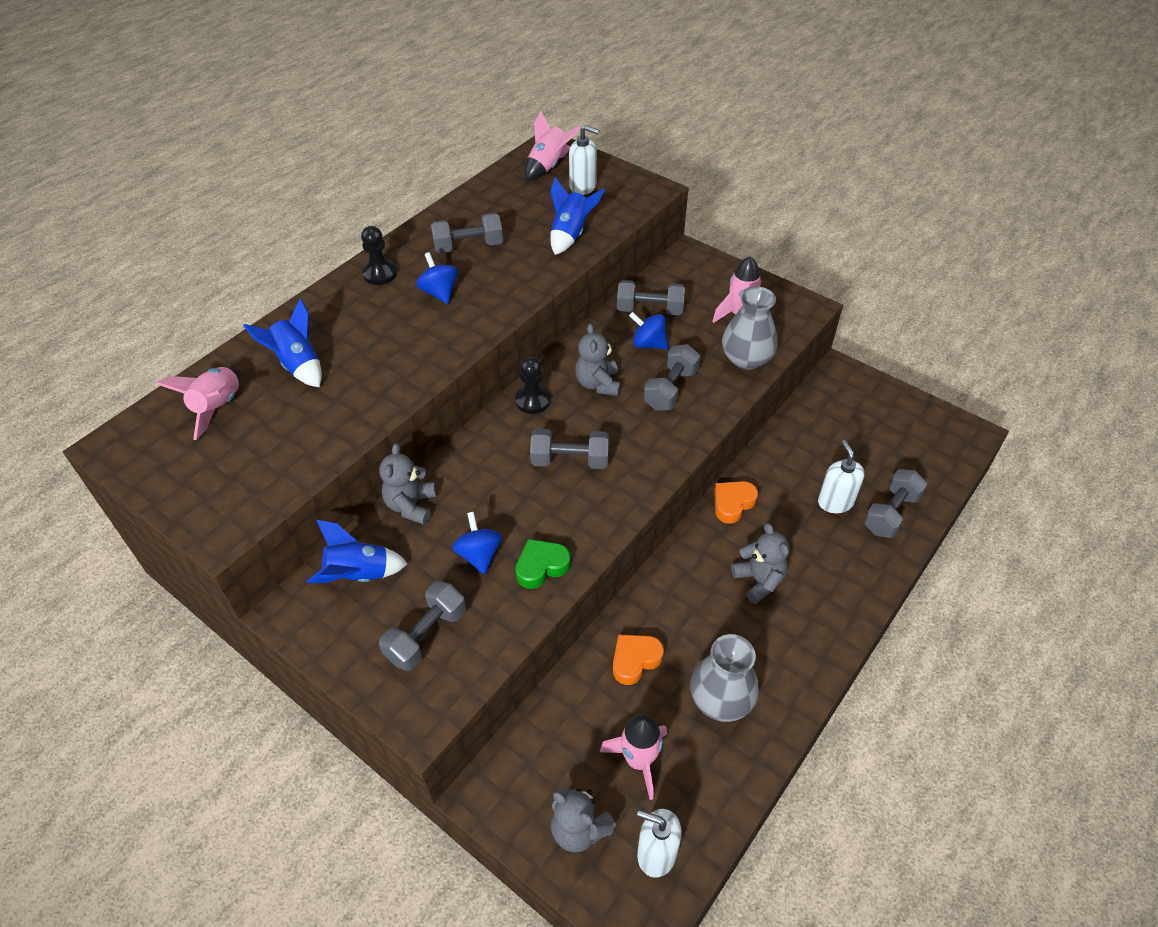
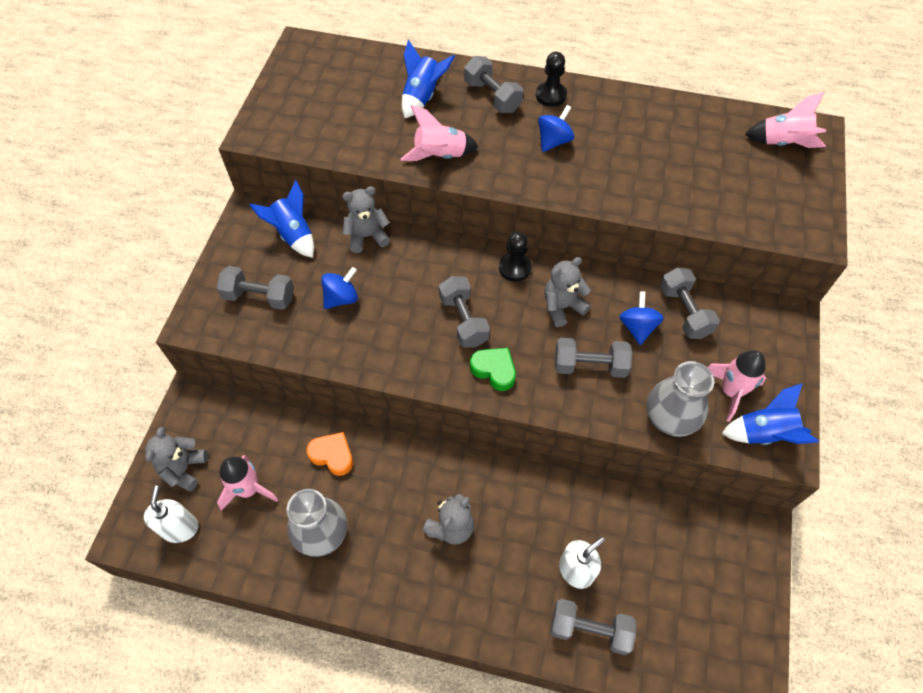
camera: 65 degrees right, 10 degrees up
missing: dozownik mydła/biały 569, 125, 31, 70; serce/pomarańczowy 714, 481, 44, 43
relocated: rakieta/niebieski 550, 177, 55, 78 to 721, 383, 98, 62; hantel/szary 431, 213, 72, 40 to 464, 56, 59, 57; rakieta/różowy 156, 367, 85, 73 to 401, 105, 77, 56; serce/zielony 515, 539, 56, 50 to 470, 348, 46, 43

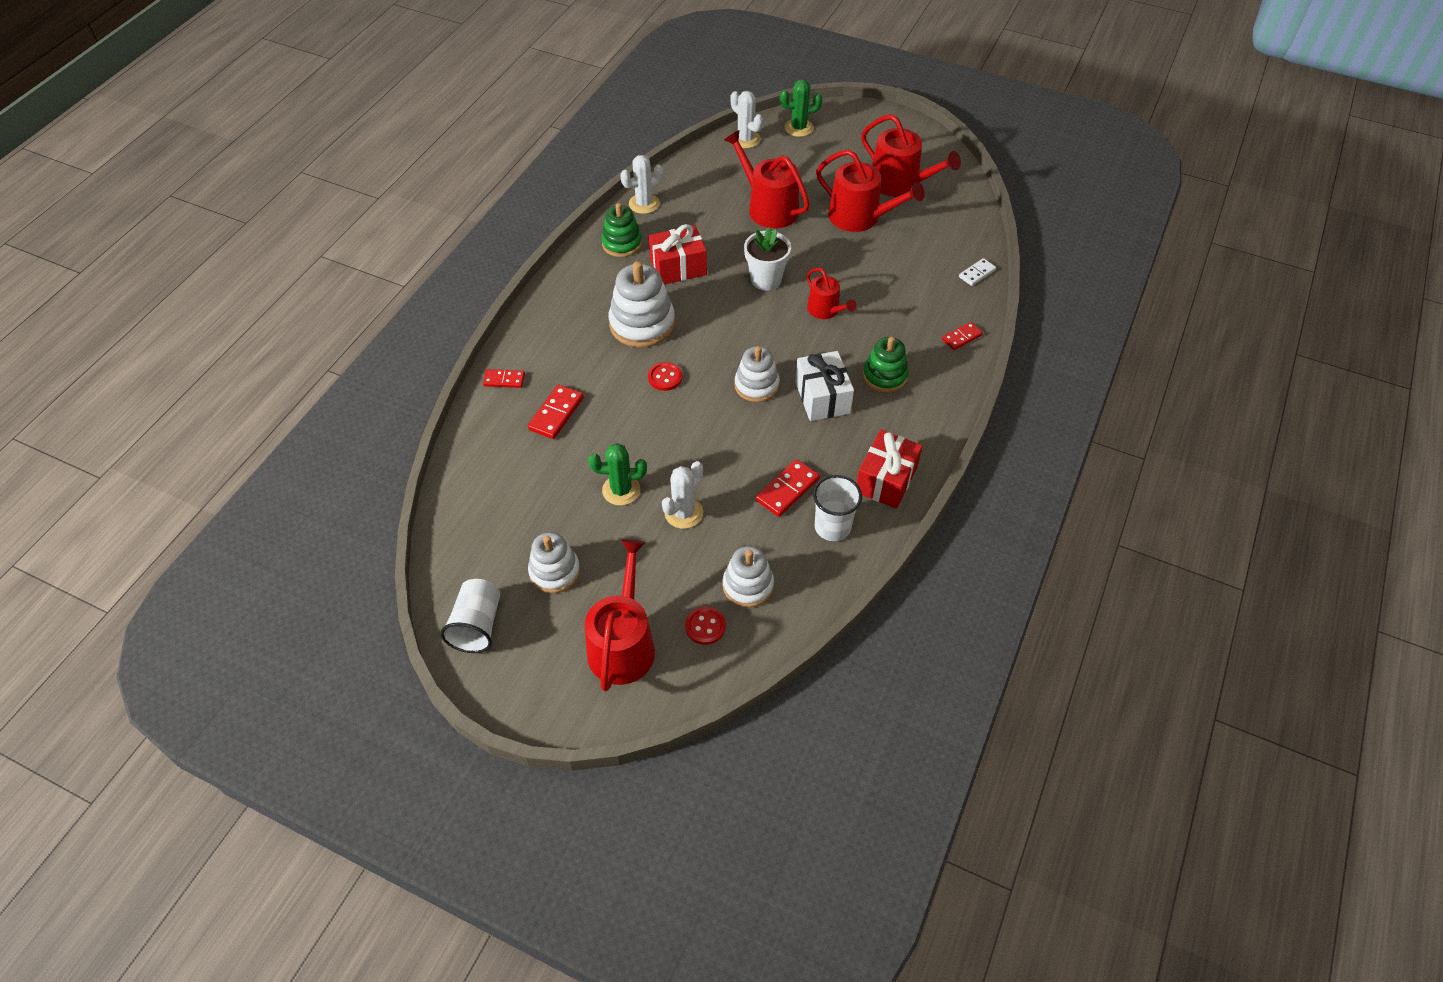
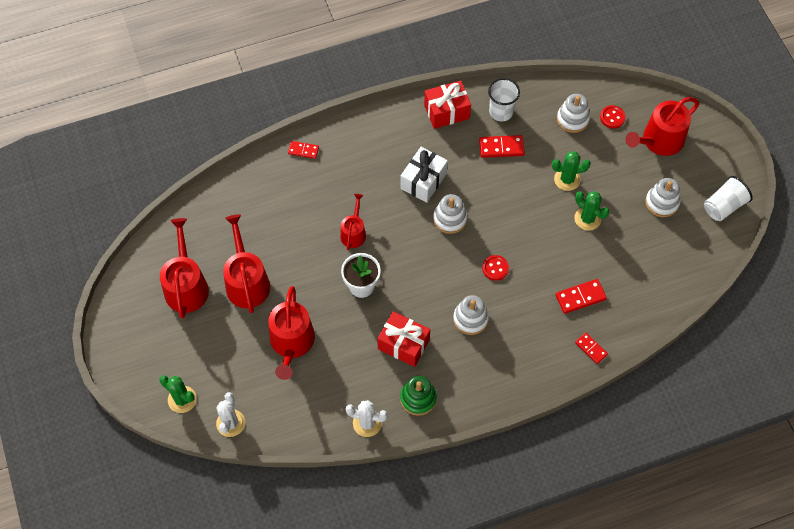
camera: 135 degrees left, 10 degrees up
missing: kostka domina/biały 959, 258, 37, 28; zabawka nakładanka/zielony 863, 337, 46, 56
colour: kaktus/biały 662, 461, 41, 68 to kaktus/zielony 552, 151, 39, 40
size: zabawka nakładanka/biały 608, 261, 67, 86 = 453, 295, 36, 40 x0.65

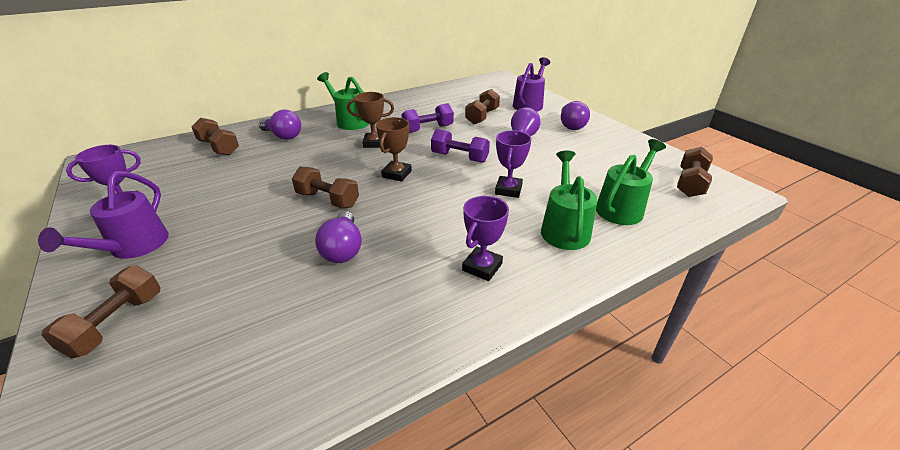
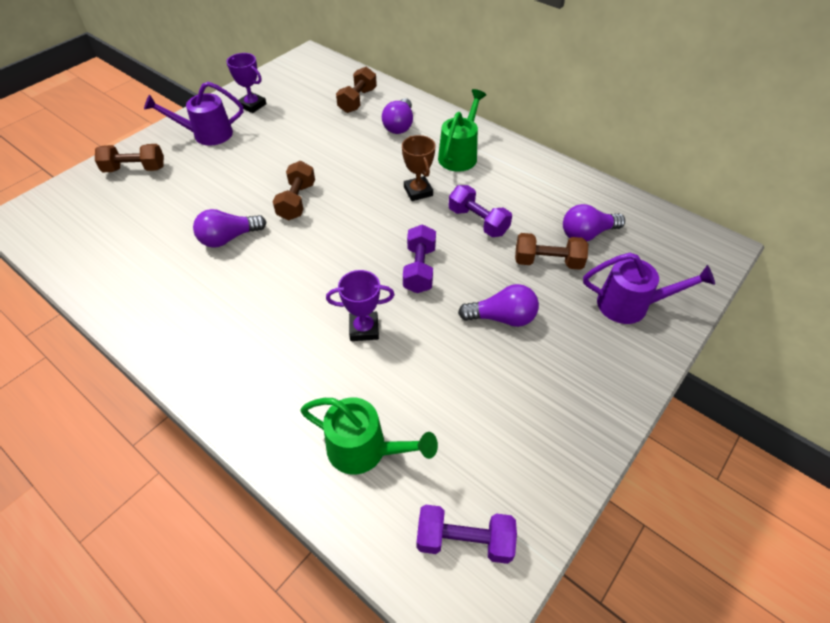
camera: 70 degrees right, 15 degrees up
missing: puchar/brązowy 376, 117, 36, 65; konewka/zielony 541, 151, 57, 99; puchar/fioletowy 462, 196, 47, 85
relocated: żarówka/fioletowy 561, 101, 29, 29 to 563, 204, 62, 37
colour: hantel/brązowy 677, 147, 36, 50 to hantel/fioletowy 416, 505, 101, 59

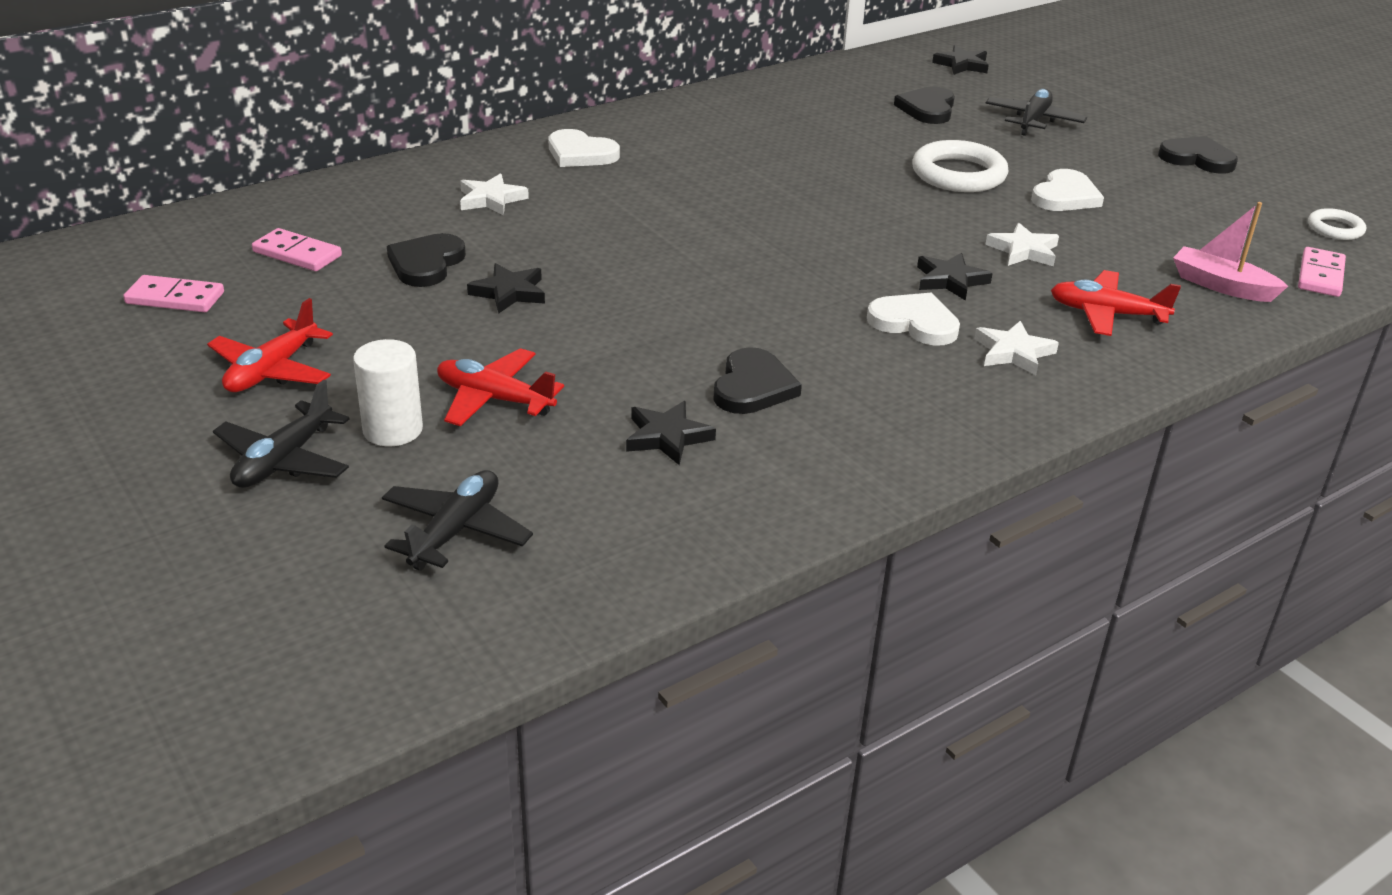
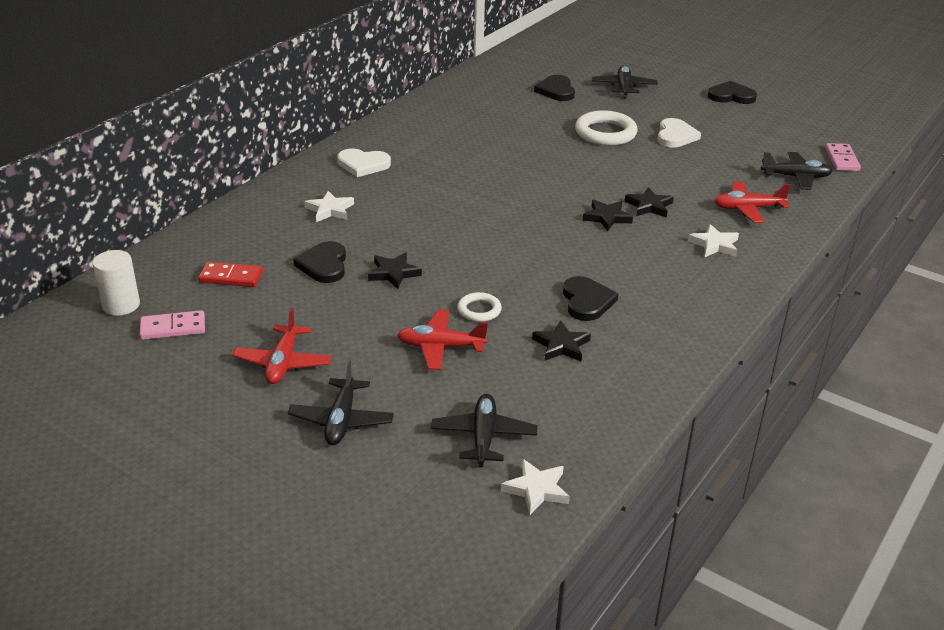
camera: 20 degrees left, 0 degrees up
missing: serce/biały 867, 293, 93, 53
relocated: gwiazda/czarny 932, 45, 57, 30 to 582, 200, 51, 31; pierścień/biały 1308, 208, 58, 32 to 457, 292, 45, 30; gwiazda/biały 985, 223, 74, 43 to 501, 459, 69, 56; walec/biały 353, 339, 70, 107 to 92, 250, 48, 66
exchanged: łódka/różowy 1173, 202, 115, 100 to samolot/czarny 761, 152, 72, 38
colour: kostka domina/różowy 252, 228, 90, 43 to kostka domina/czerwony 198, 262, 65, 25

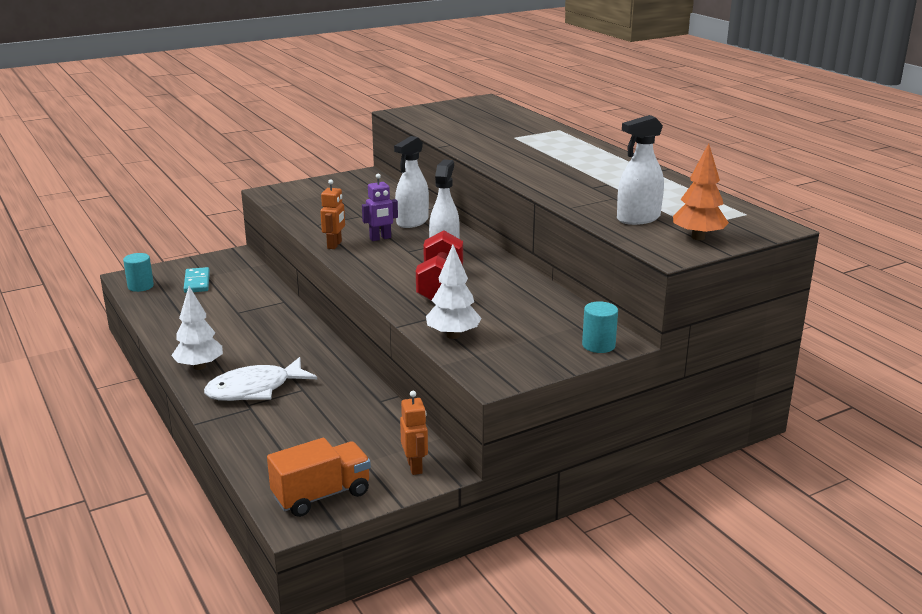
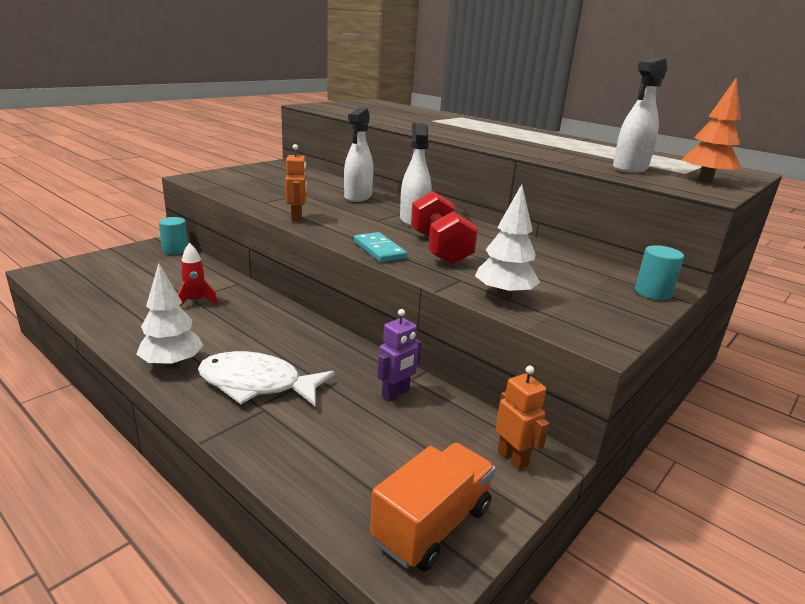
camera: 20 degrees left, 0 degrees up
appeared: rakieta/czerwony 178, 243, 40, 63
relocated: robot/fioletowy 362, 174, 36, 67 to 378, 309, 44, 92; walec/turkusowy 123, 253, 31, 39 to 159, 217, 29, 37; kostka domina/turkusowy 184, 267, 26, 26 to 354, 232, 53, 30
spun: ryba/biały 204, 357, 113, 44 = 198, 351, 137, 56 60 degrees clockwise

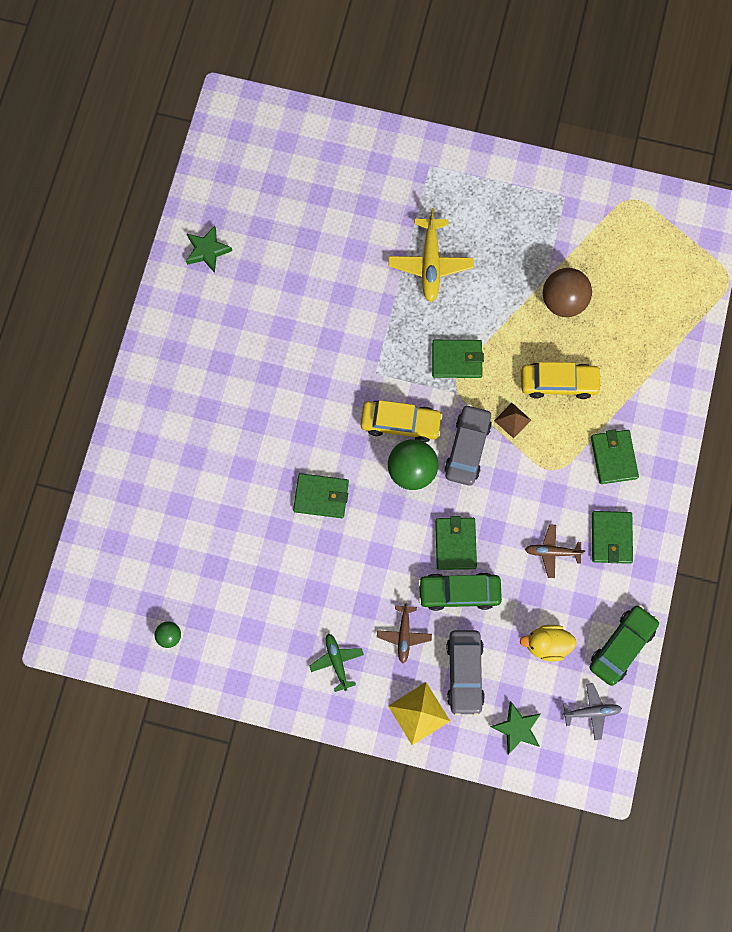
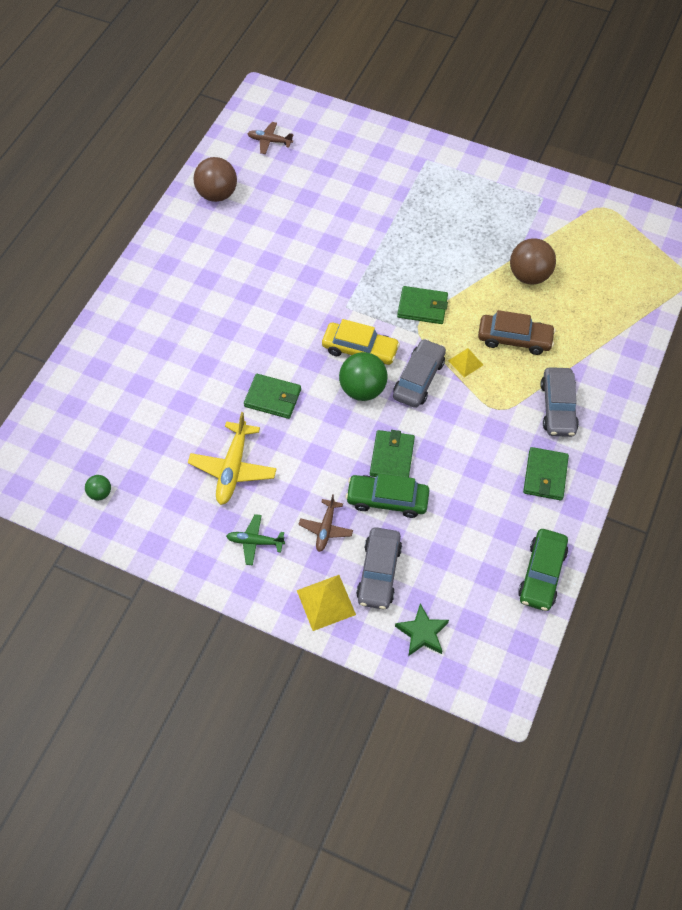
camera: 10 degrees right, 15 degrees down
missing: kaczka/żółty 520, 625, 56, 36; samolot/szary 562, 683, 60, 57
relocated: samolot/żółty 388, 208, 86, 94 to 188, 412, 89, 93; samolot/brązowy 525, 524, 60, 54 to 247, 122, 46, 32
exchanged: gwiazda/zielony 186, 226, 46, 47 to piłka/brązowy 194, 157, 43, 45; portfel/zielony 591, 430, 48, 54 to samochód/szary 540, 367, 39, 70
colour: samochód/żółty 521, 362, 81, 37 to samochód/brązowy 478, 310, 78, 45; piramida/brązowy 494, 403, 37, 36 to piramida/żółty 448, 348, 35, 29
spun: samochód/zielony 589, 605, 70, 81 = 518, 529, 50, 82 150 degrees clockwise; samolot/zielony 310, 634, 54, 58 = 226, 514, 59, 51 75 degrees counterclockwise

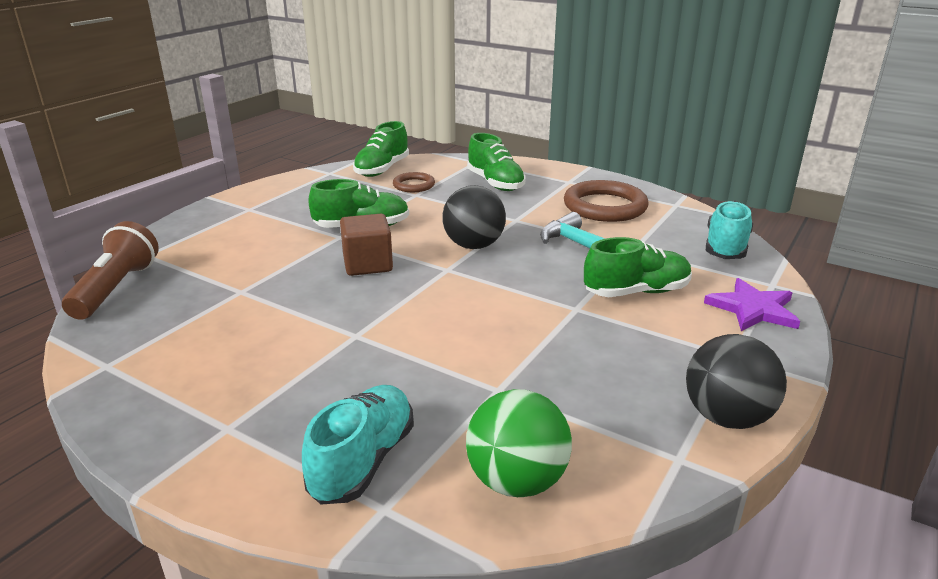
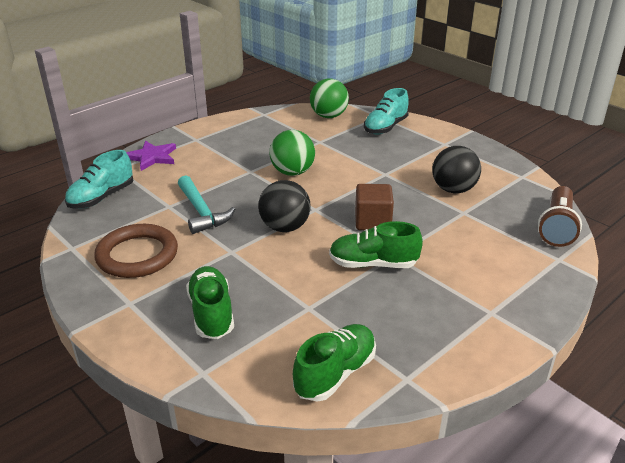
camera: 165 degrees left, 5 degrees up
missing: pierścień/brązowy 393, 172, 42, 20; but/zielony 584, 237, 108, 60
appeared: piłka/zielony 270, 130, 45, 46
relocated: piłka/czarny 686, 334, 101, 95 to 432, 146, 49, 47

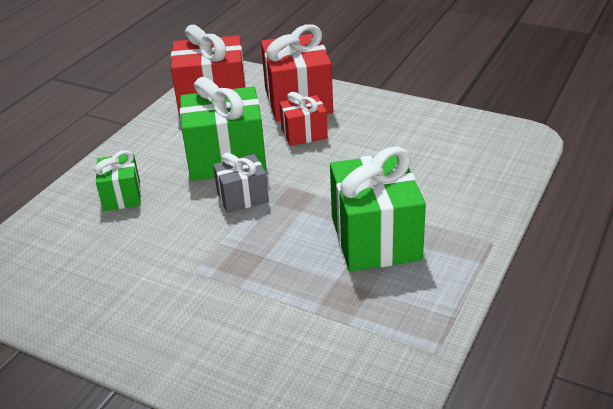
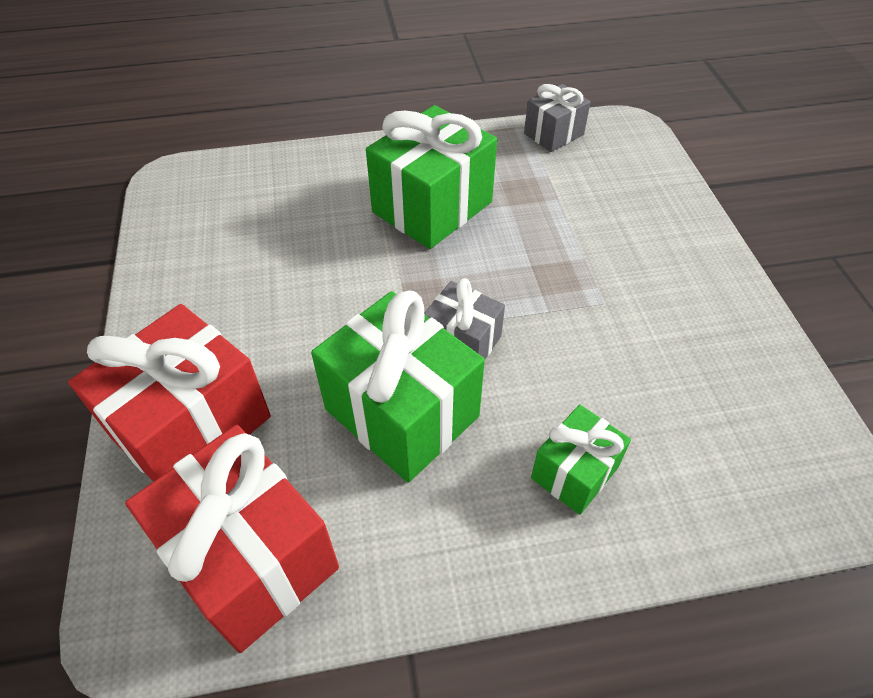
camera: 130 degrees left, 15 degrees up
missing: prezent/czerwony 279, 92, 49, 54
appeared: prezent/szary 524, 84, 67, 68

